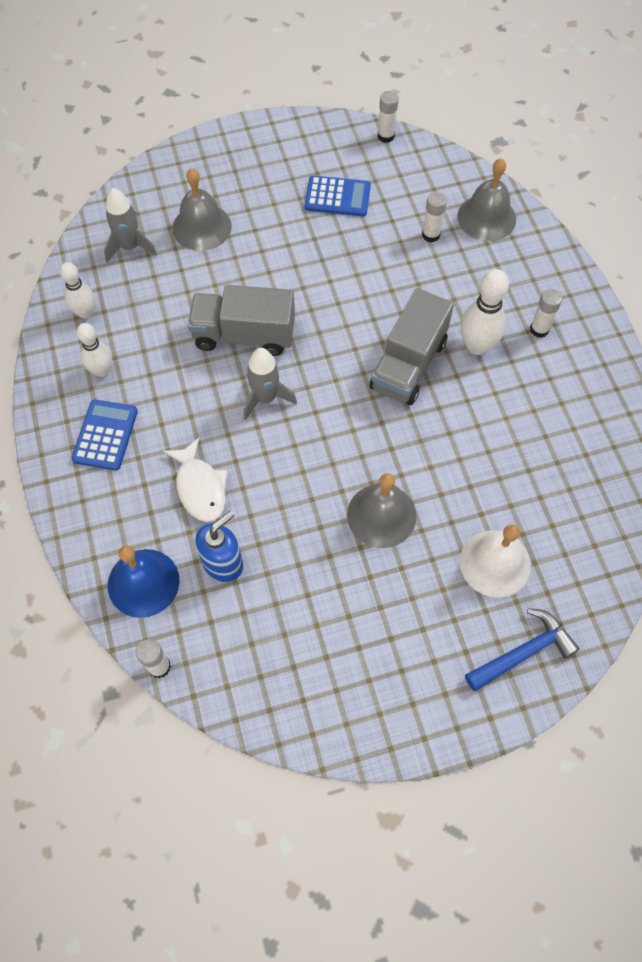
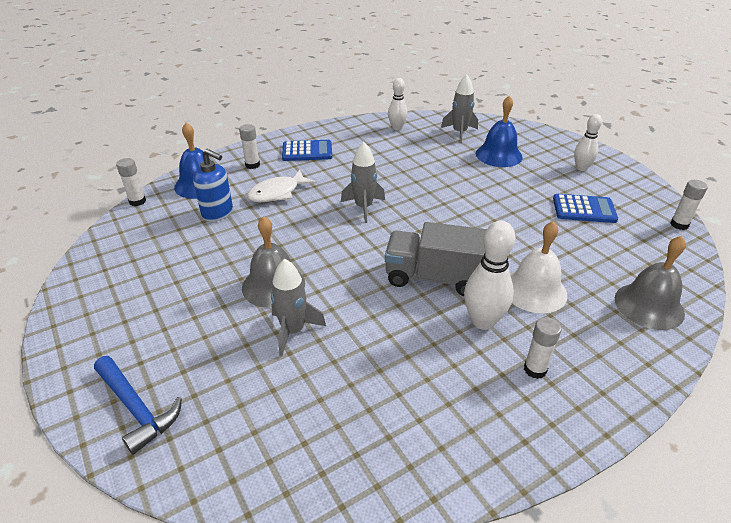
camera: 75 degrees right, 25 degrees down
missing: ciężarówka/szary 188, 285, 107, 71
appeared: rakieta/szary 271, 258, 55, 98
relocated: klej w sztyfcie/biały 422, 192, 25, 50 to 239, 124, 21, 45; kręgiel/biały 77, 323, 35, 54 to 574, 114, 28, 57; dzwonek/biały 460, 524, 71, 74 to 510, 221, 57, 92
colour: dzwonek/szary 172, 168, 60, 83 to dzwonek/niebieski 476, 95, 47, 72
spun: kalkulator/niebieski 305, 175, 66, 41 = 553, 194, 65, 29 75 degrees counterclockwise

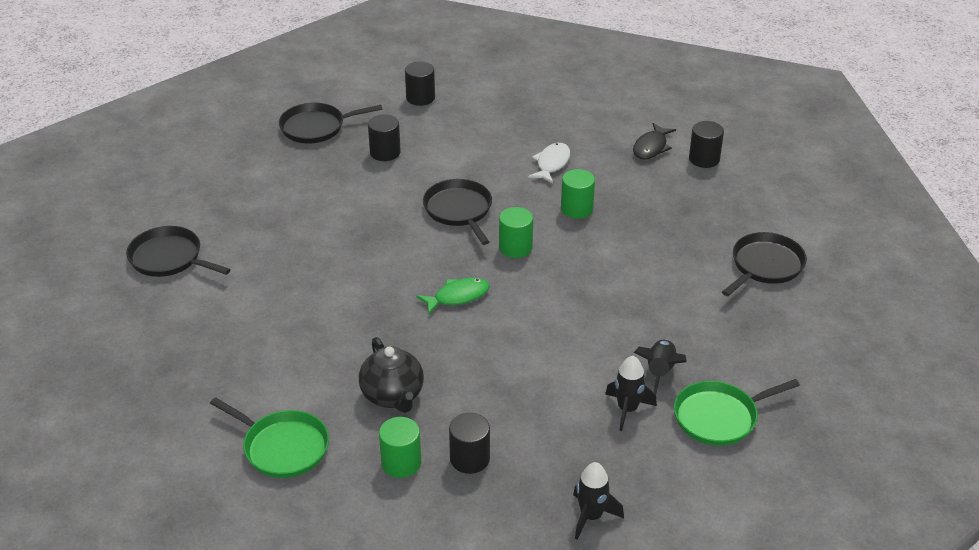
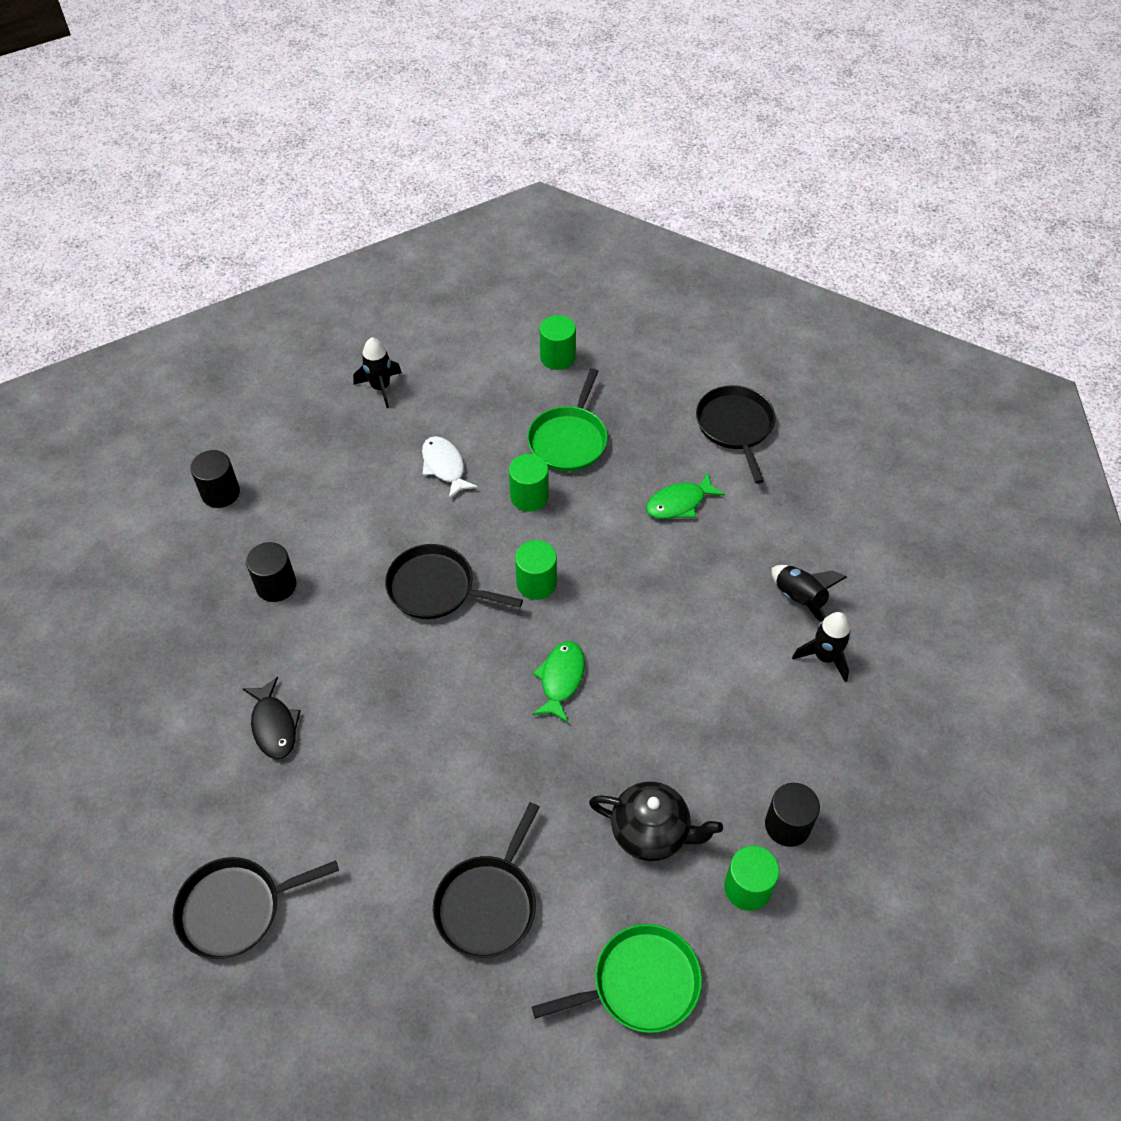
camera: 50 degrees left, 15 degrees up
appeared: ryba/zielony 646, 472, 79, 47
relocated: patelnia/czarny 279, 103, 104, 40 to 433, 802, 106, 156; ryba/czarny 633, 123, 43, 36 to 243, 677, 58, 82; patelnia/zielony 674, 379, 126, 67 to 527, 368, 81, 103; rakieta/czarny 573, 462, 51, 77 to 353, 337, 49, 71
colour: walec/czarny 689, 121, 35, 47 to walec/zielony 540, 315, 36, 55

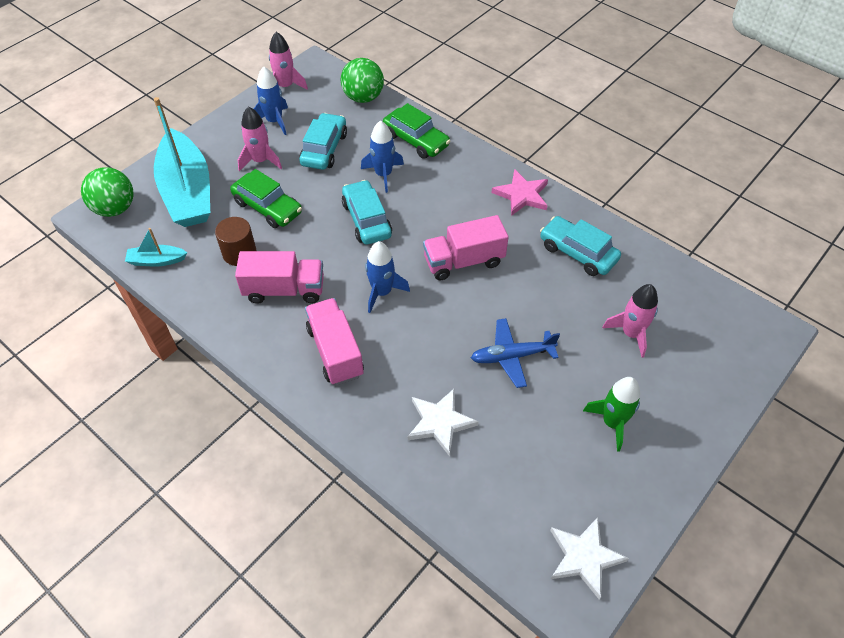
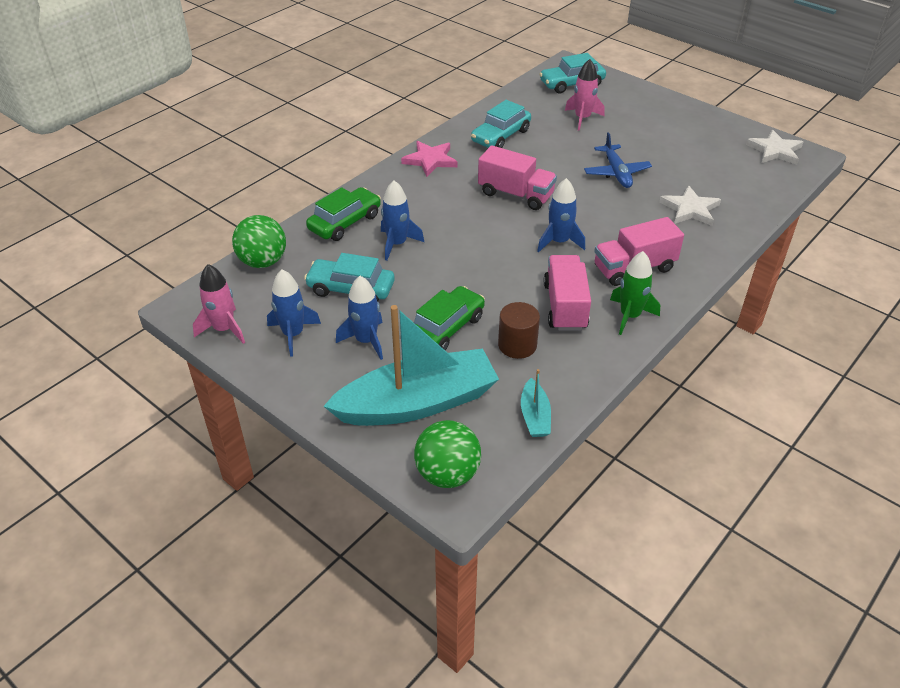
camera: 90 degrees left, 10 degrees down
relocated: samochód/turkusowy 342, 180, 50, 65 to 539, 53, 67, 40; rakieta/zielony 583, 377, 57, 75 to 610, 251, 50, 84
colour: rakieta/różowy 238, 106, 44, 65 to rakieta/niebieski 336, 276, 47, 84
spun: ciężarówka/różowy 423, 215, 86, 65 = 478, 145, 79, 65 45 degrees counterclockwise

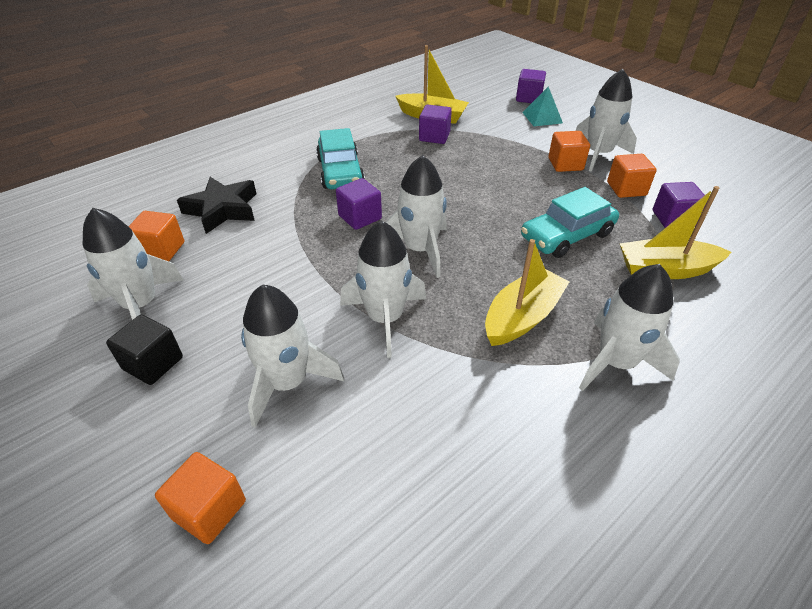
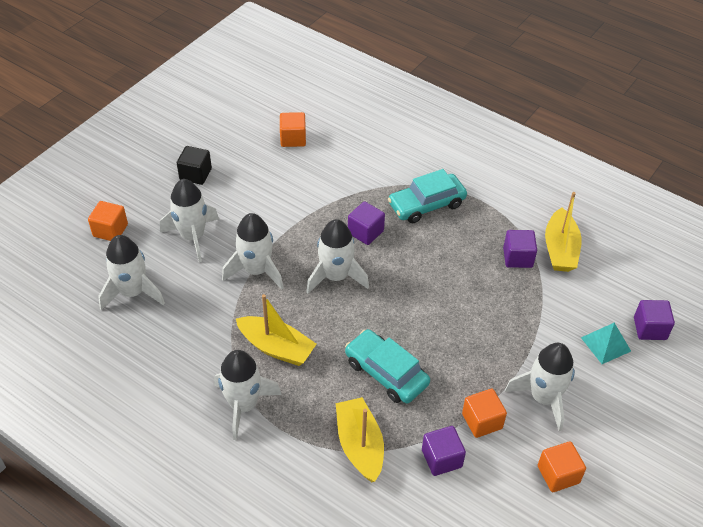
camera: 75 degrees right, 5 degrees up
missing: gwiazda/czarny 177, 177, 79, 57
relocated: sześcian/pomarańczowy 548, 131, 42, 41 to 538, 441, 48, 51; rakieta/biały 83, 208, 100, 112 to 98, 235, 67, 75

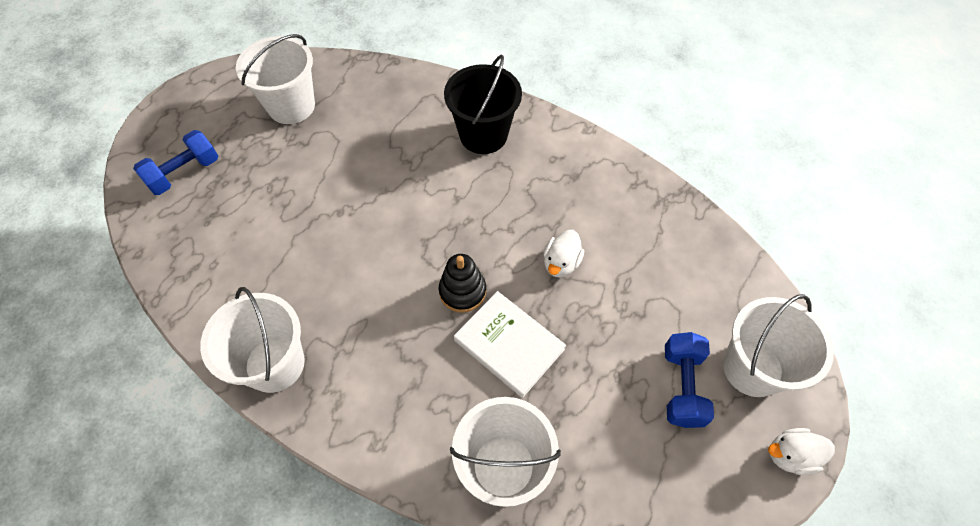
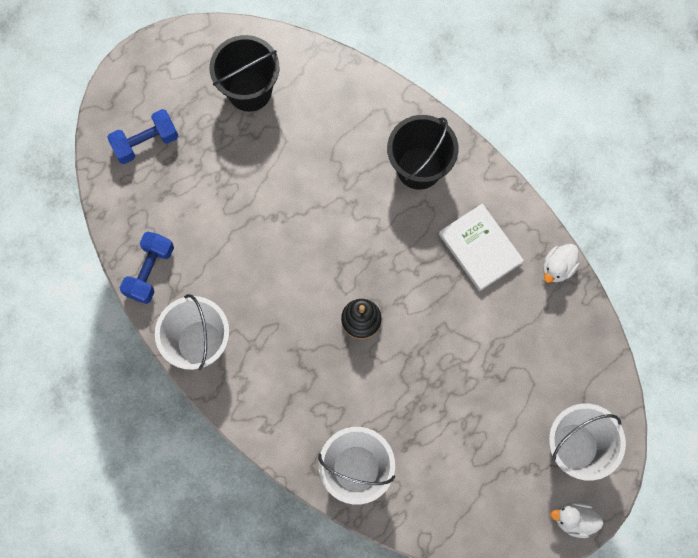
camera: 15 degrees right, 15 degrees up
relocated: kaczka/biały 544, 230, 40, 48 to 543, 244, 36, 39; książka/biały 454, 291, 112, 107 to 439, 204, 85, 87; hantel/niebieski 665, 332, 49, 96 to 120, 232, 54, 72
colour: wiadro/biały 236, 34, 79, 90 to wiadro/czarny 210, 35, 69, 77

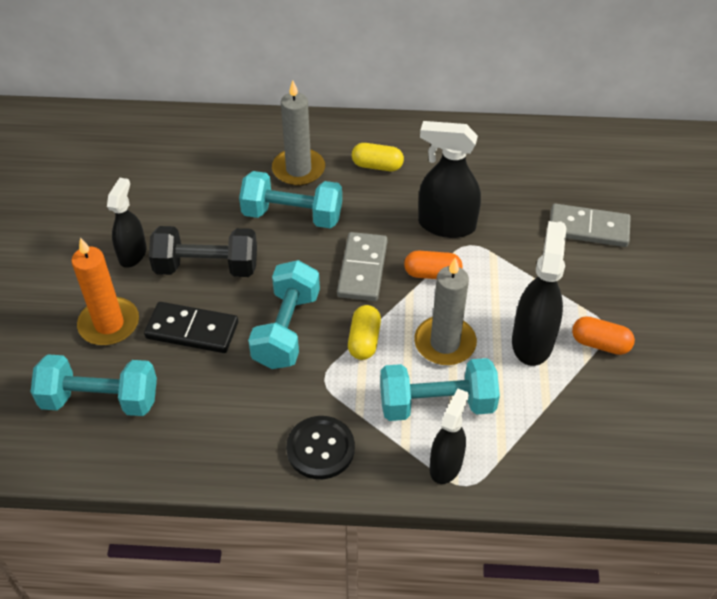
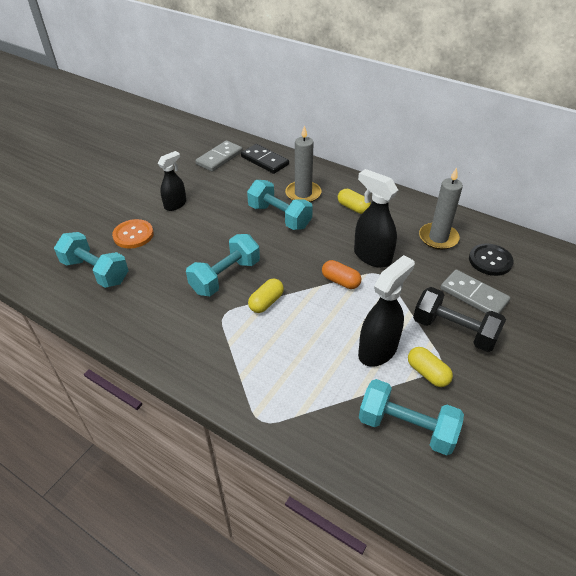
camera: 30 degrees right, 5 degrees down
missing: spryskiwacz/czarny 430, 388, 39, 96
relocated: hantel/czarny 149, 226, 108, 51 to 413, 287, 93, 65; kostka domina/szary 337, 232, 50, 69 to 195, 140, 48, 32; świeca/szary 414, 258, 63, 107 to 419, 167, 44, 83; kostka domina/czarny 144, 302, 94, 51 to 241, 144, 48, 30; hantel/turkusowy 380, 358, 120, 63 to 359, 379, 105, 76; guzik/czarny 286, 416, 69, 63 to 469, 244, 45, 32
exchanged: świeca/pomarańczowy 71, 237, 68, 108 to guzik/pomarańczowy 112, 219, 42, 30
colour: kapsułka/pomarańczowy 572, 316, 63, 39 to kapsułka/żółty 408, 347, 45, 40

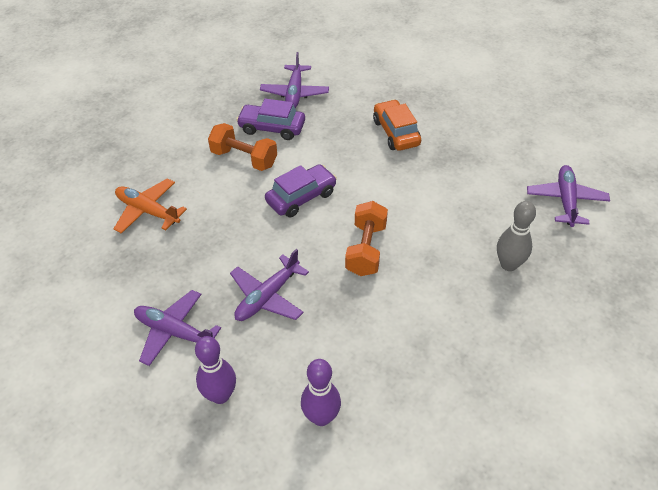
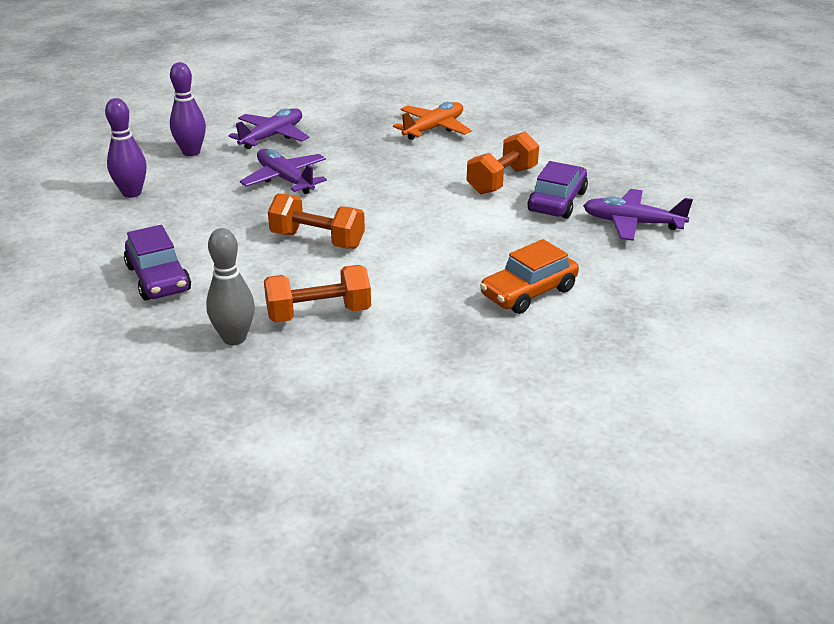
camera: 100 degrees right, 15 degrees down
missing: samolot/fioletowy 527, 165, 83, 62
appeared: hantel/pomarańczowy 264, 265, 107, 58
relocated: samochód/fioletowy 265, 164, 72, 54 to 124, 225, 67, 75
spun: samochód/pomarańczowy 373, 99, 48, 52 = 480, 239, 99, 75 150 degrees clockwise

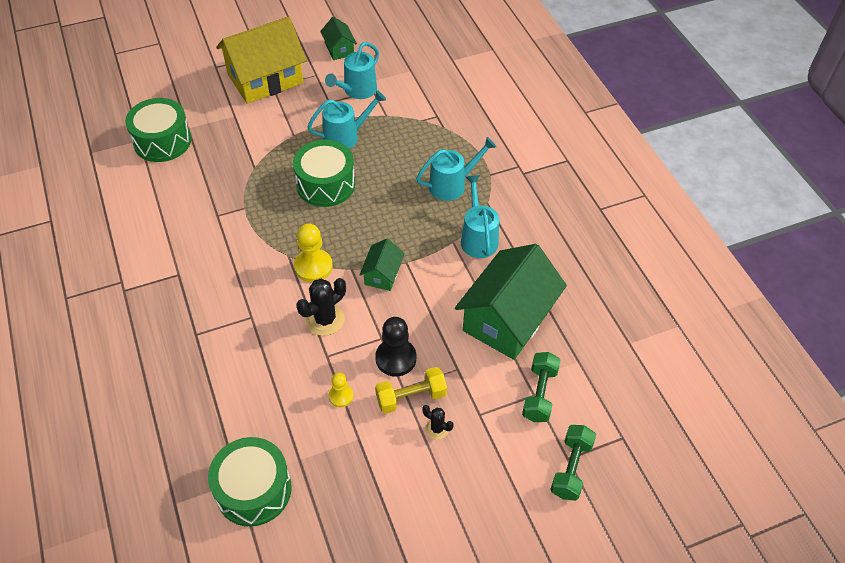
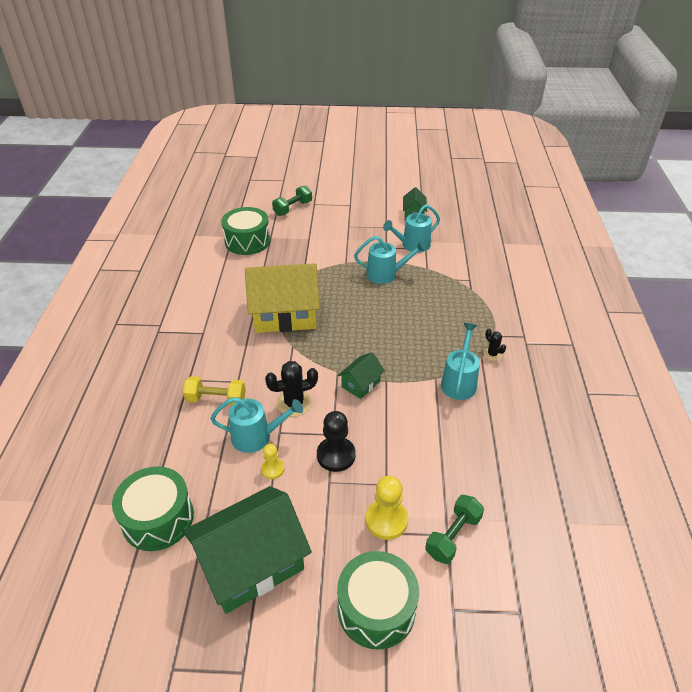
camera: 25 degrees right, 10 degrees down
relocated: domek/żółty 216, 17, 91, 87 to 245, 264, 75, 69; konewka/turkusowy 416, 137, 80, 64 to 210, 397, 93, 56; bęben/zielony 293, 140, 62, 67 to 337, 551, 82, 99; pionek/żółty 294, 224, 39, 58 to 366, 476, 42, 64; domek/zielony 455, 244, 112, 116 to 183, 486, 129, 128; hantel/żółty 375, 367, 72, 47 to 183, 376, 63, 30; kaktus/czarny 422, 405, 32, 35 to 483, 329, 23, 32; hantel/zielony 550, 425, 46, 76 to 272, 185, 40, 31

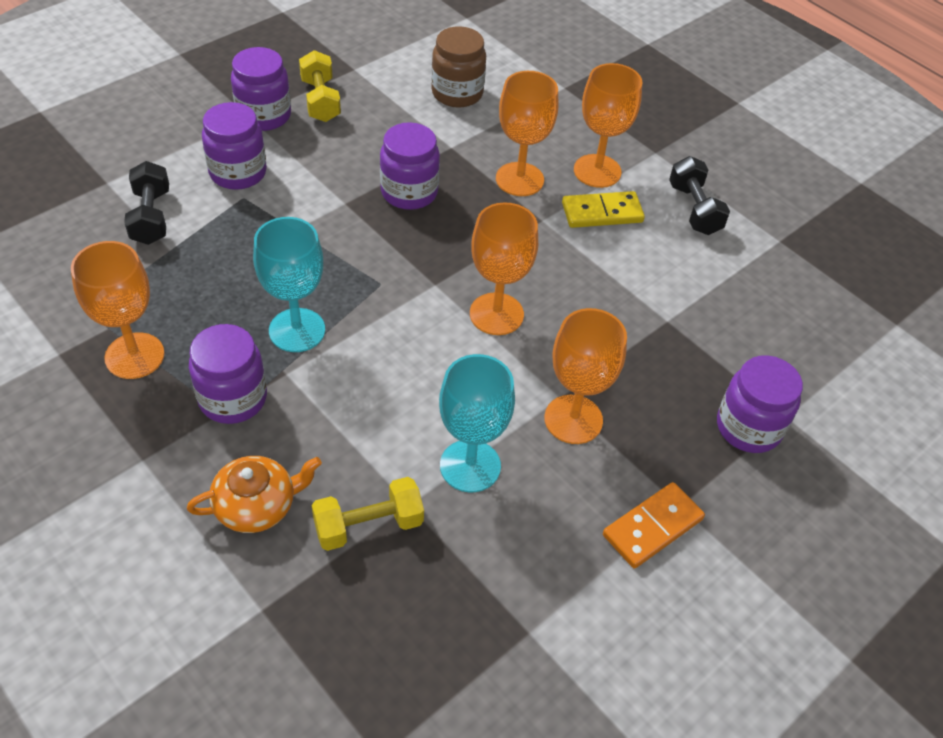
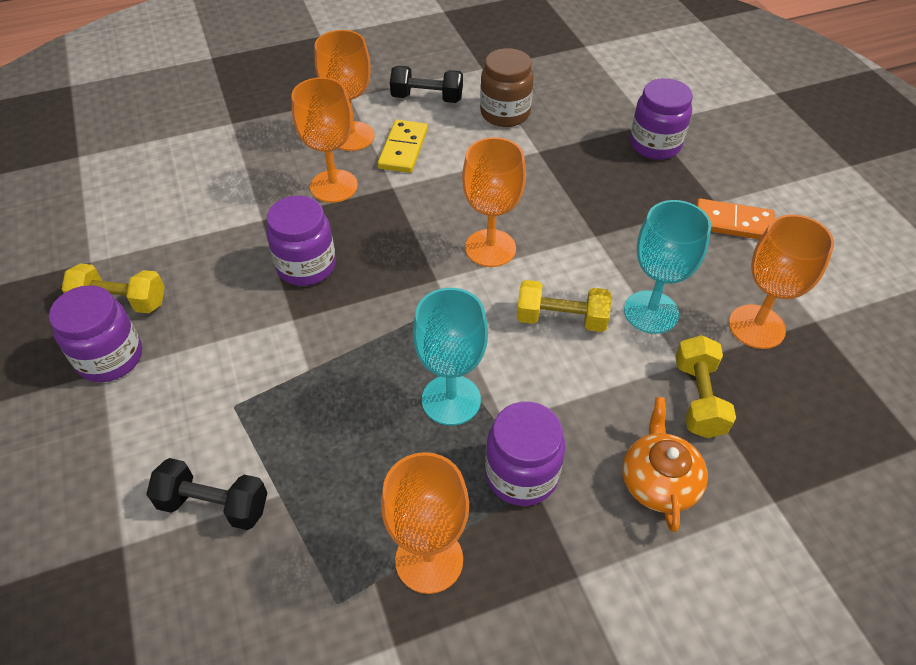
camera: 65 degrees left, 0 degrees up
missing: słoik/fioletowy 202, 102, 65, 88
appeared: hantel/żółty 517, 280, 95, 52
relocated: słoik/brązowy 431, 26, 55, 82 to 480, 48, 54, 79; kielich/pomarańczowy 544, 308, 83, 136 to 729, 214, 105, 135
spun: kostka domina/pomarańczowy 603, 482, 102, 87 = 696, 198, 79, 42 60 degrees counterclockwise

